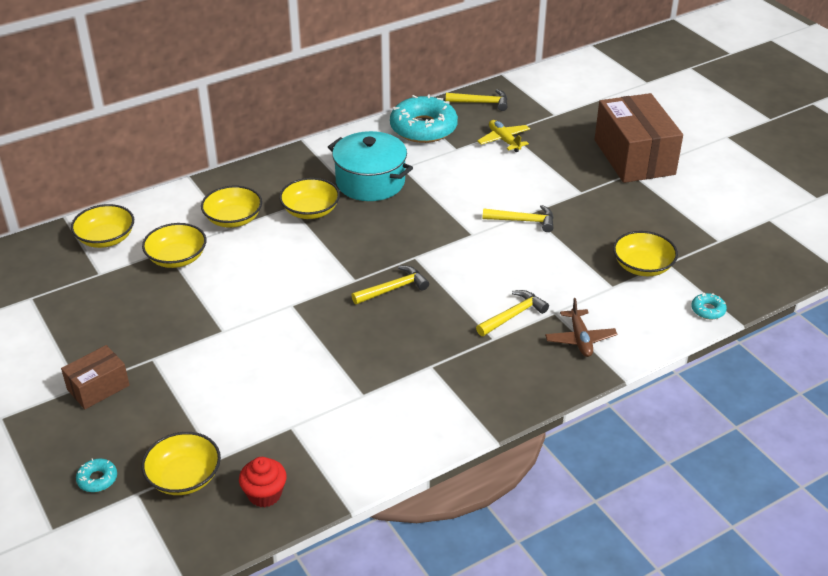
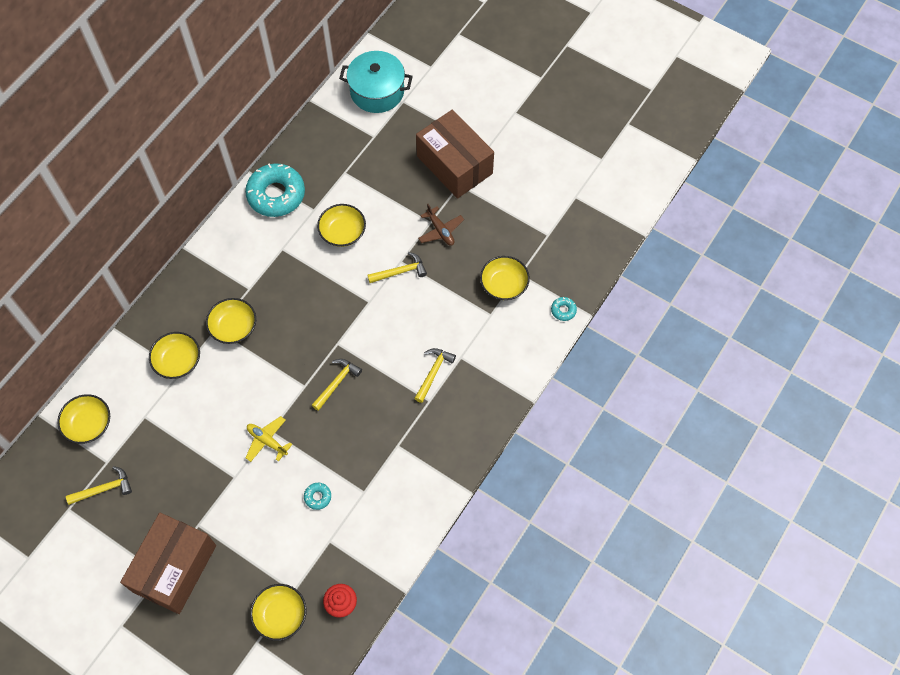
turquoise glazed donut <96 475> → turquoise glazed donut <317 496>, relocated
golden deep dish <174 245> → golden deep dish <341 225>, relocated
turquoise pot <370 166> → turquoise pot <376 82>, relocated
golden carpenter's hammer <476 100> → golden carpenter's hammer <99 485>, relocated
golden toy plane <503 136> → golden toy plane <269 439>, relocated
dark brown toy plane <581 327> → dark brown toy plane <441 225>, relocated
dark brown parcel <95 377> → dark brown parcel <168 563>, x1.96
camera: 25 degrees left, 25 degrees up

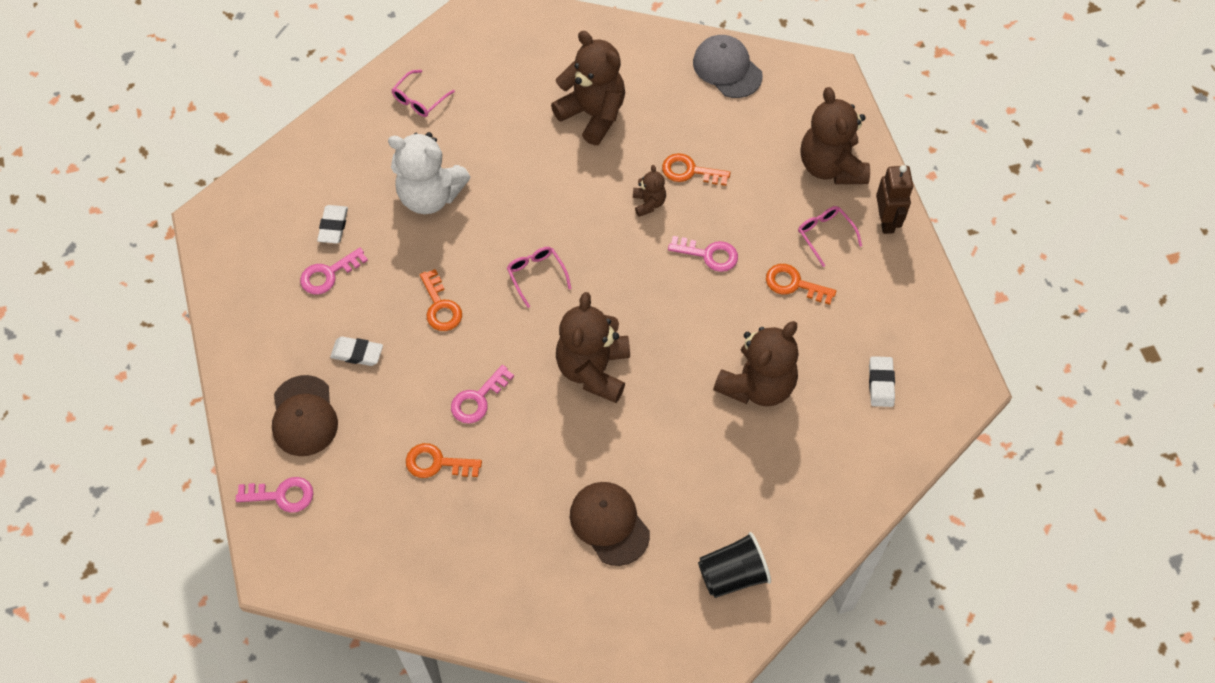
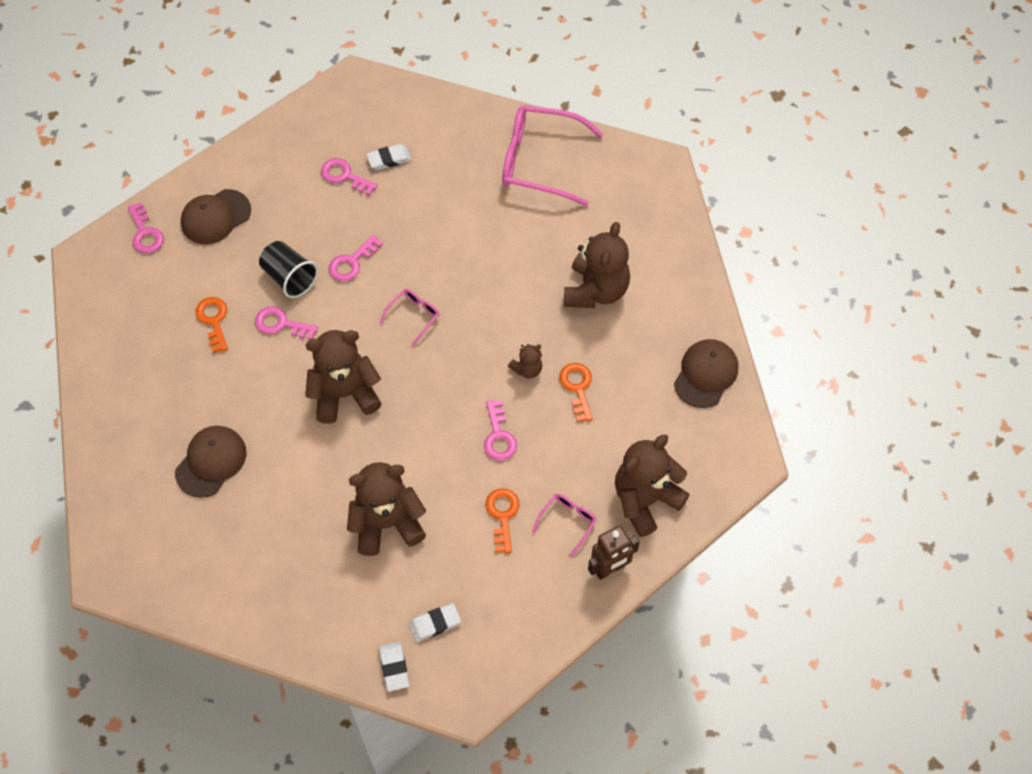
pure white teddy <429 173> → -
pure white gum eraser <356 351> → pure white gum eraser <394 666>, relocated
black tumbler <734 565> → black tumbler <288 269>, relocated
orange-coloured door key <441 300> → rose-pink door key <356 258>
grey baseball cap <728 66> → dark brown baseball cap <706 373>
dark brown teddy <756 364> → dark brown teddy <386 509>, 150 degrees clockwise
rose-pink glasses <423 93> → rose-pink glasses <553 155>, x2.17
camera: 65 degrees right, 0 degrees up

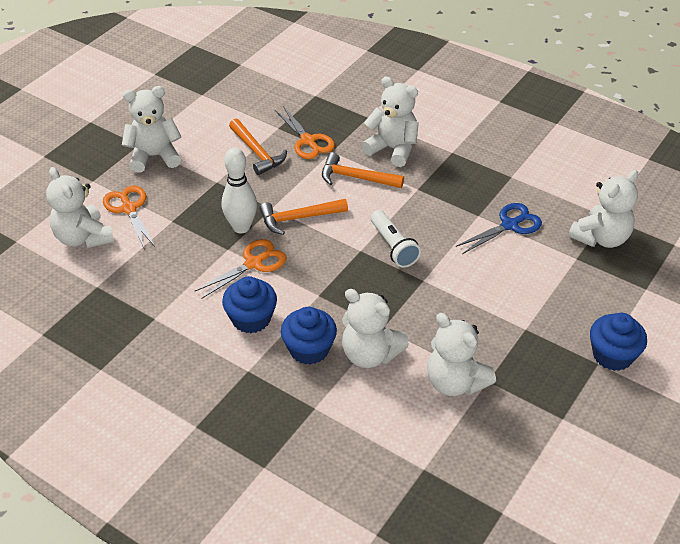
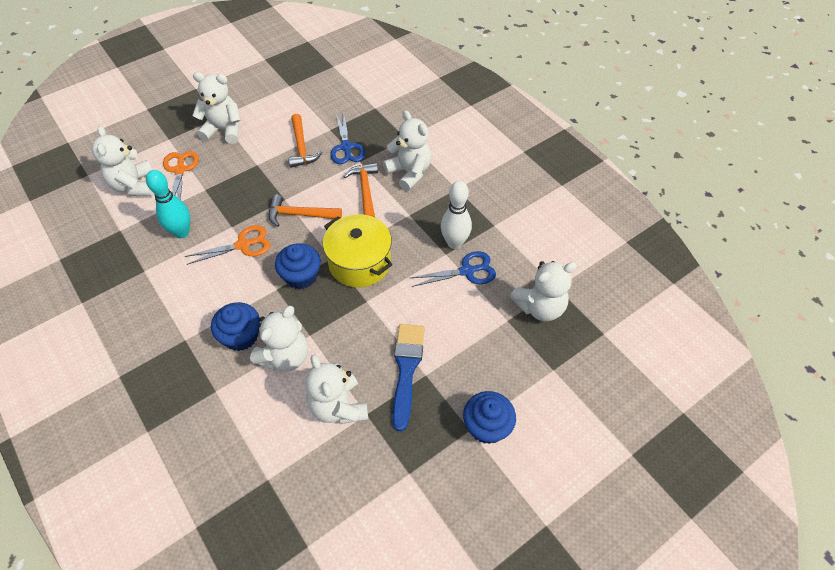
- → turquoise bowling pin <168 204>
- → blue paintbrush <408 377>
pure white bowling pin <239 190> → pure white bowling pin <456 215>, relocated
blue fairy cake <249 304> → blue fairy cake <298 266>, relocated
pure white pocket torch <395 239> → golden pot <357 251>
orange-coloured pair of scissors <305 132> → blue pair of scissors <348 138>
orange-coloured carpenter's hammer <363 170> → orange-coloured carpenter's hammer <360 190>, 45 degrees clockwise
pure white teddy <375 328> → pure white teddy <279 339>, 105 degrees counterclockwise
camera: 20 degrees right, 10 degrees up

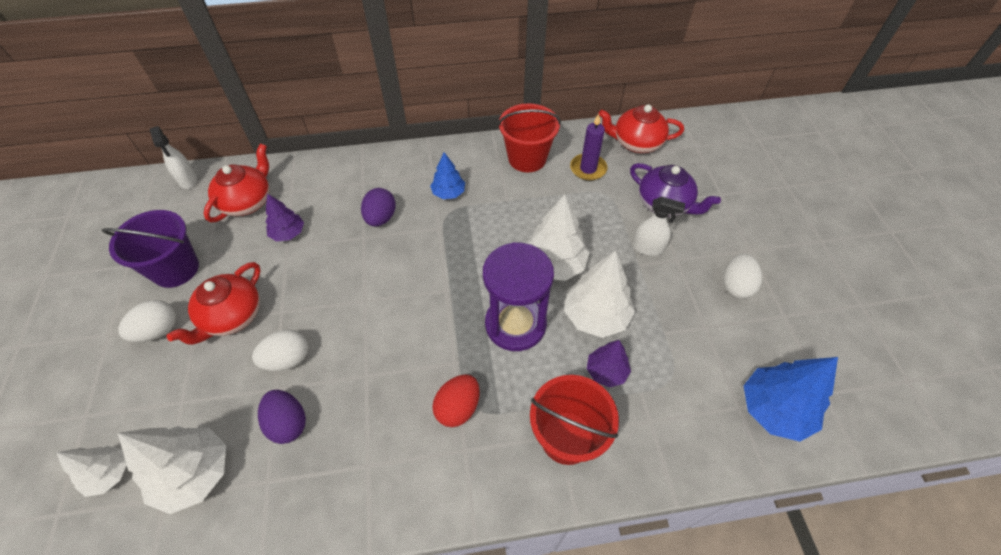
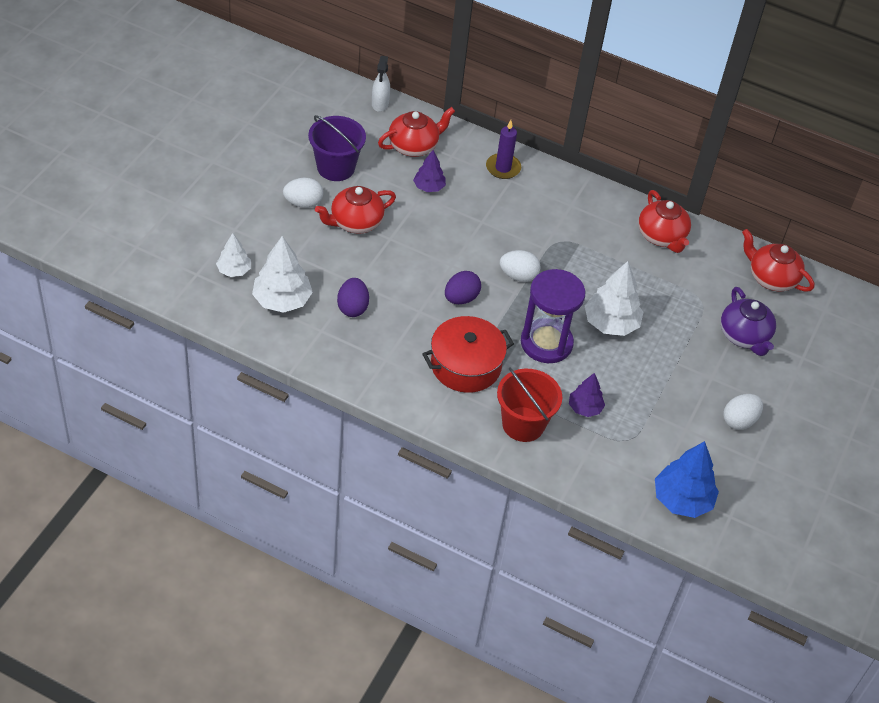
blue toy tree <447 175> → -
pure white toy tree <599 294> → -
pure white spray bottle <659 226> → -
pure white egg <280 350> → pure white egg <520 266>, relocated
purple egg <378 207> → purple egg <463 287>, relocated
purple wax candle <589 147> → purple wax candle <503 149>, relocated
red egg <456 400> → red pot <468 354>
red pail <529 137> → red tea pot <664 221>
camera: 30 degrees right, 5 degrees down

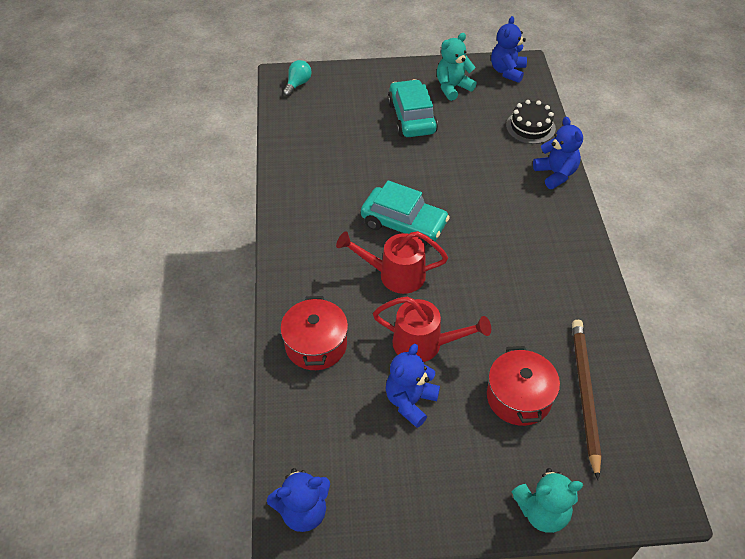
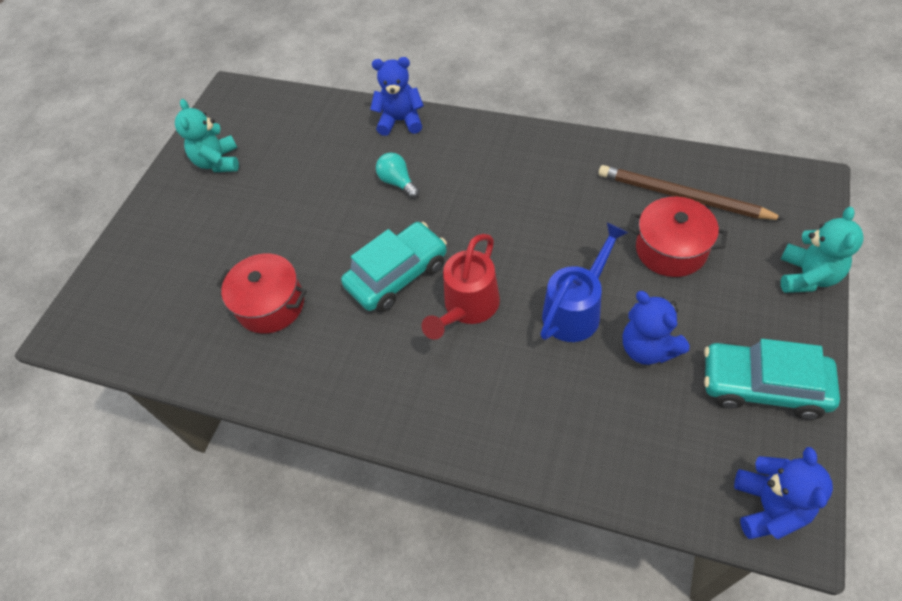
blue teddy <509 49> → -
black cake <531 122> → -
red pot <314 333> → red pot <262 293>, relocated
turquoise bulb <297 78> → turquoise bulb <398 175>, relocated
turquoise car <413 108> → turquoise car <772 379>, relocated
red watering can <432 329> → blue watering can <584 282>
camera: 60 degrees left, 5 degrees up

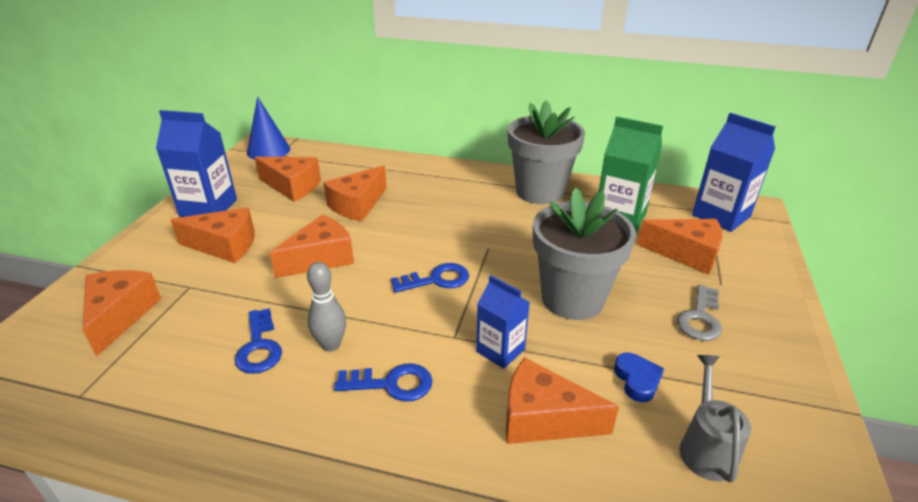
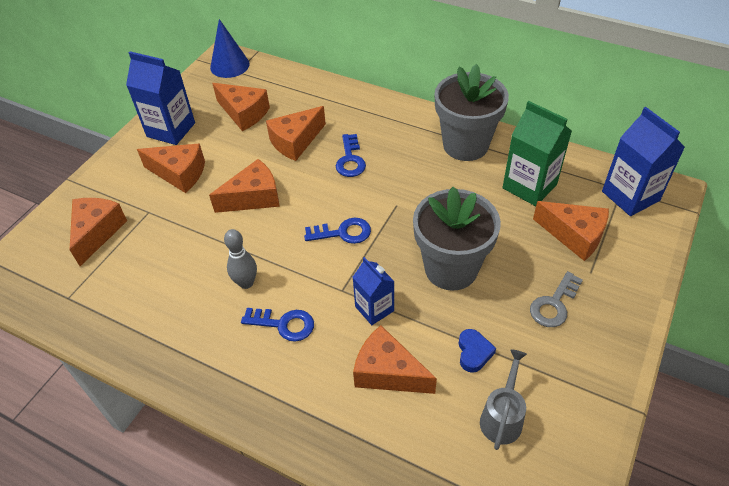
blue door key <258 341> → blue door key <351 155>, relocated
camera: 15 degrees right, 15 degrees up

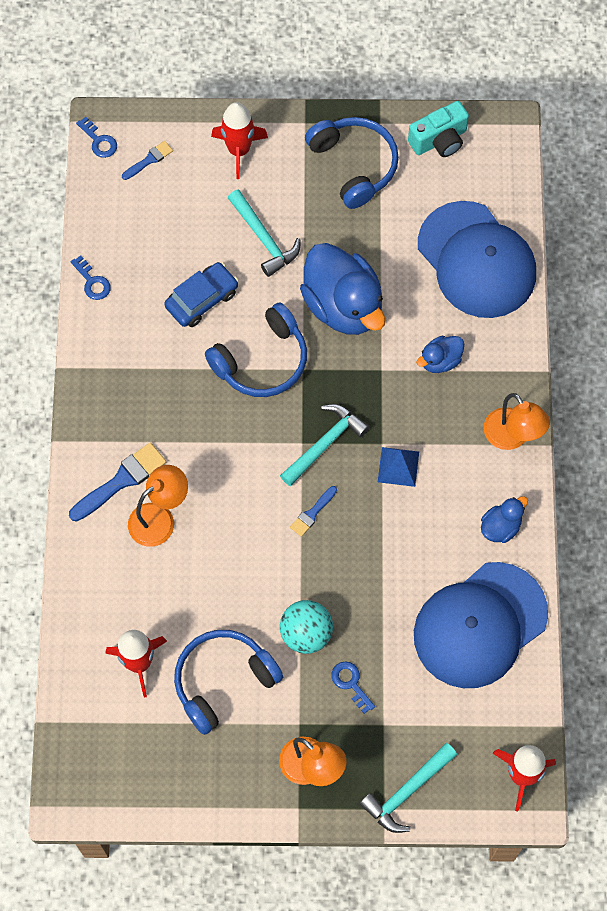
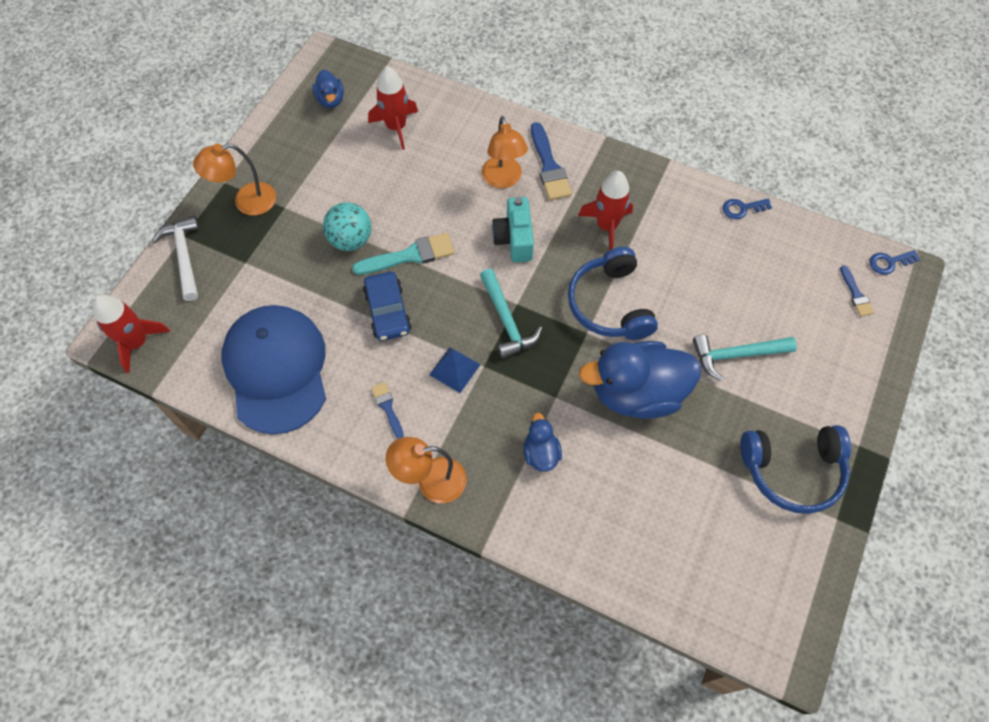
blue over-ear headphones <228 682> → -
blue door key <353 687> → -
blue baseball cap <477 259> → -
- → turquoise paintbrush <403 254>
blue car <201 294> → blue car <387 306>, relocated
red toy rocket <239 140> → red toy rocket <605 211>, relocated
blue paintbrush <313 511> → blue paintbrush <387 410>, relocated
turquoise compact camera <438 129> → turquoise compact camera <513 229>, relocated
blue toy duck <504 519> → blue toy duck <328 89>, relocated
turquoise carpenter's hammer <408 788> → pure white carpenter's hammer <176 258>
camera: 115 degrees right, 5 degrees down

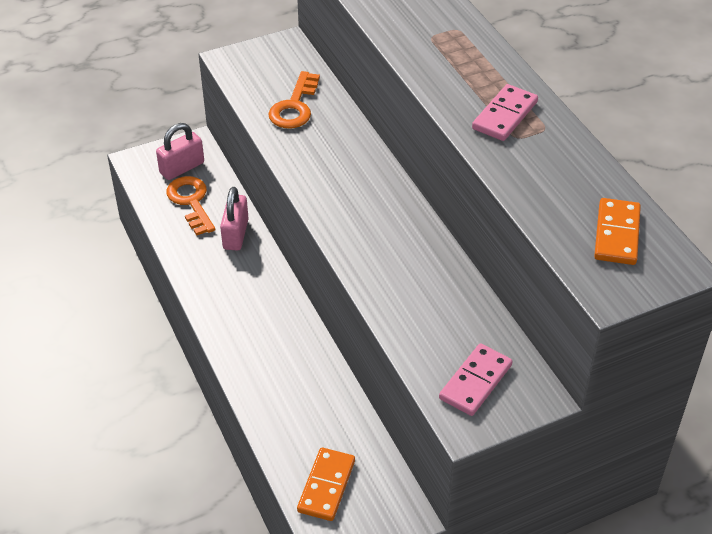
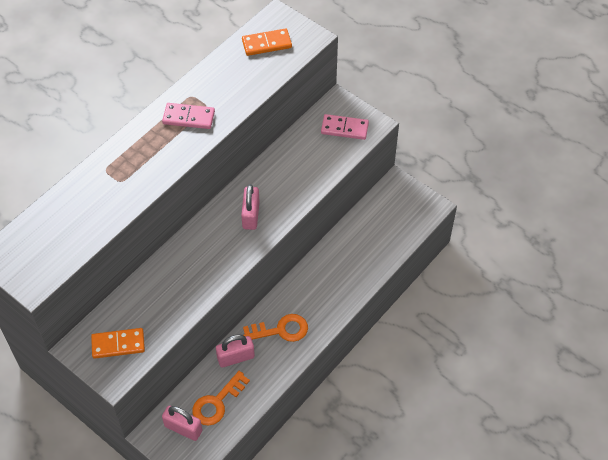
- → rose-pink lock <250 207>
orange-coloured door key <294 99> → orange-coloured door key <275 328>, relocated
orange-coloured domino piece <326 484> → orange-coloured domino piece <118 343>, relocated
camera: 115 degrees left, 10 degrees up

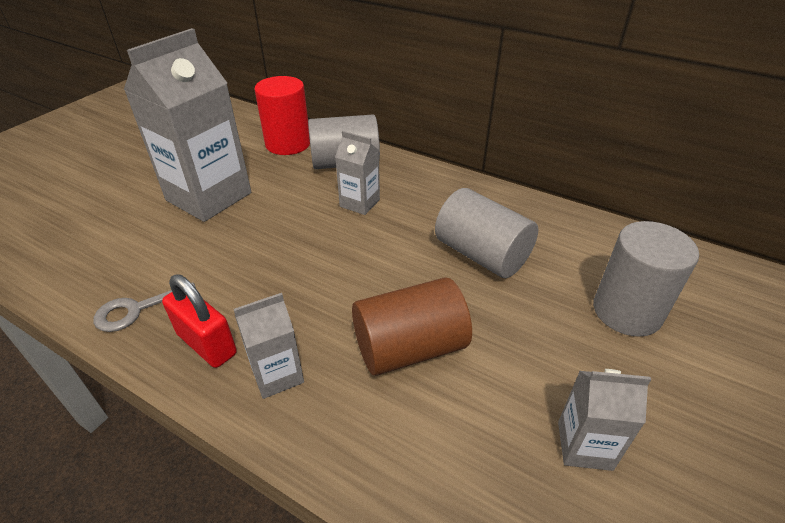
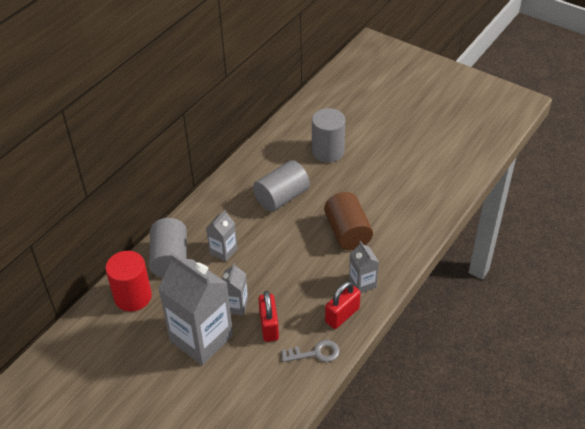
- → red lock <268 316>
grey milk carton <604 420> → grey milk carton <235 289>, relocated
grey door key <144 307> → grey door key <310 351>, 75 degrees counterclockwise
camera: 85 degrees left, 5 degrees up

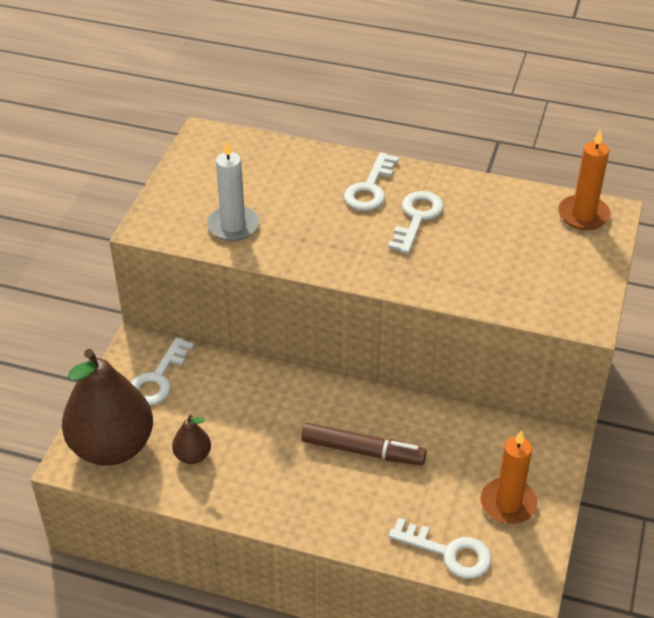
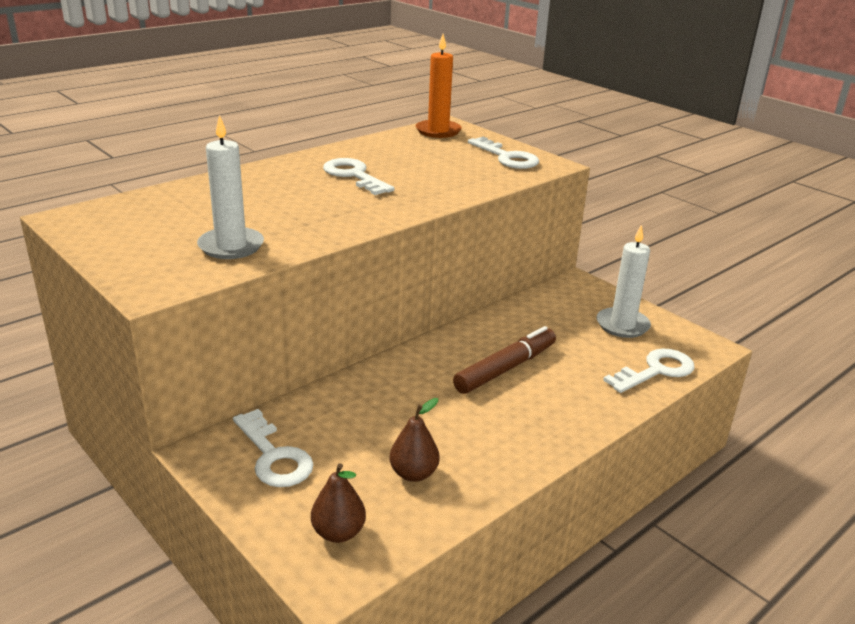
pure white door key <371 181> → pure white door key <503 152>, relocated
orange-coloured wax candle <509 477> → pure white wax candle <623 281>
dark brown pear fruit <107 407> → dark brown pear fruit <338 503>, x0.43
camera: 60 degrees left, 15 degrees down

